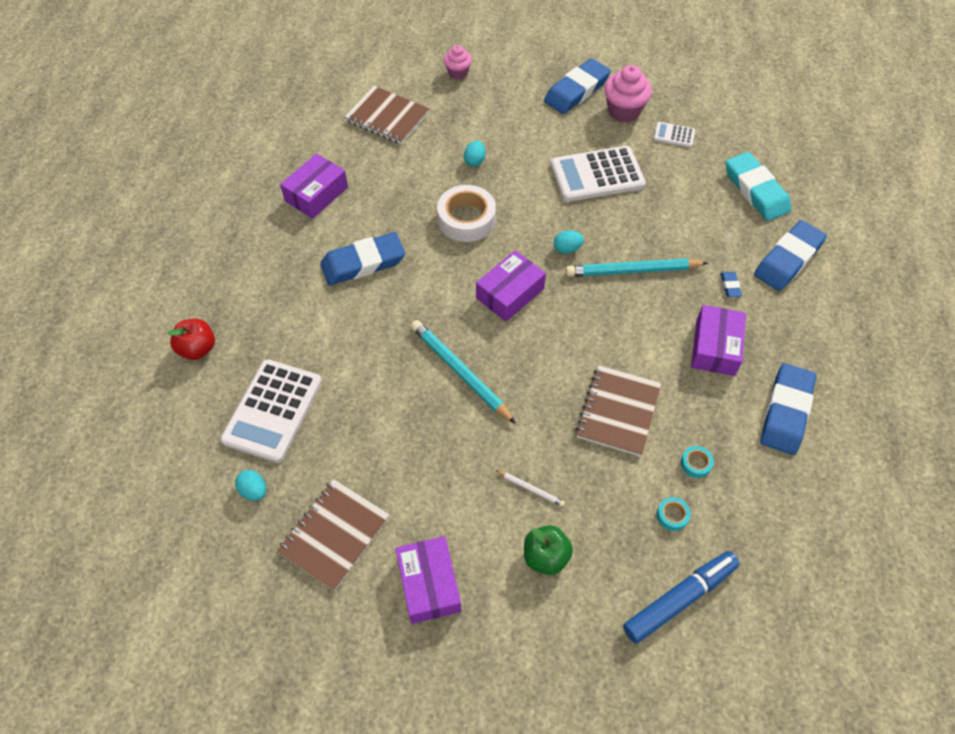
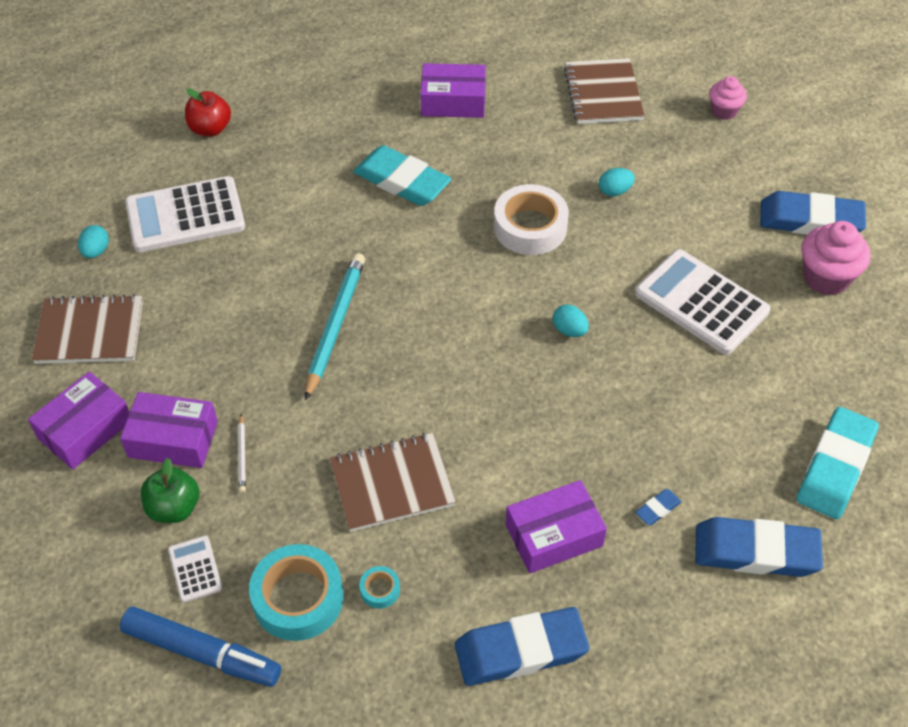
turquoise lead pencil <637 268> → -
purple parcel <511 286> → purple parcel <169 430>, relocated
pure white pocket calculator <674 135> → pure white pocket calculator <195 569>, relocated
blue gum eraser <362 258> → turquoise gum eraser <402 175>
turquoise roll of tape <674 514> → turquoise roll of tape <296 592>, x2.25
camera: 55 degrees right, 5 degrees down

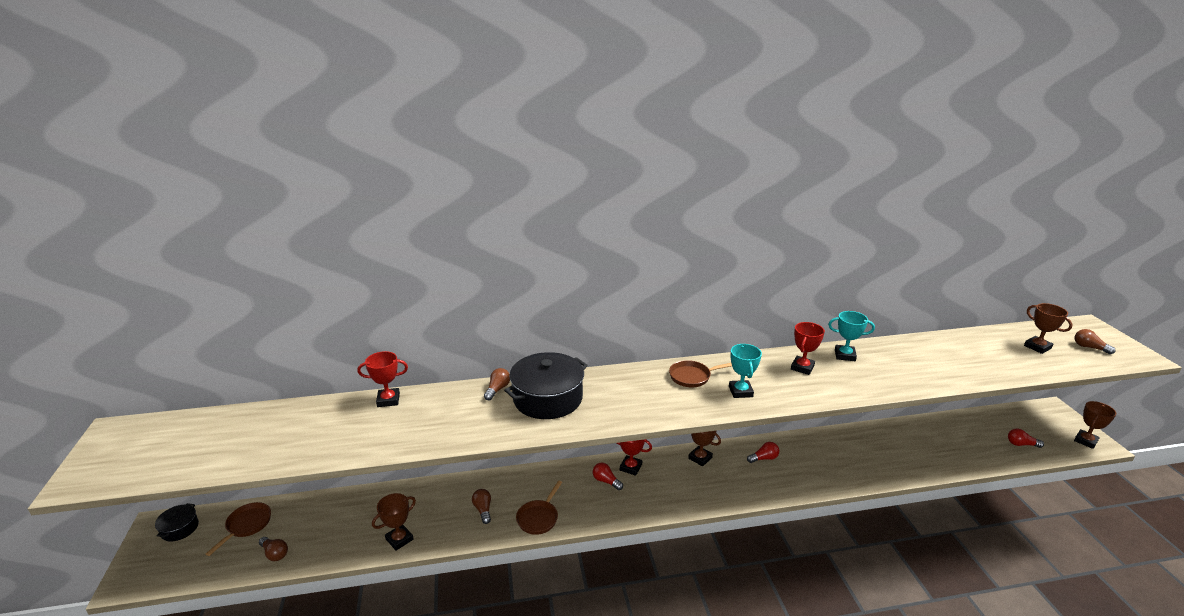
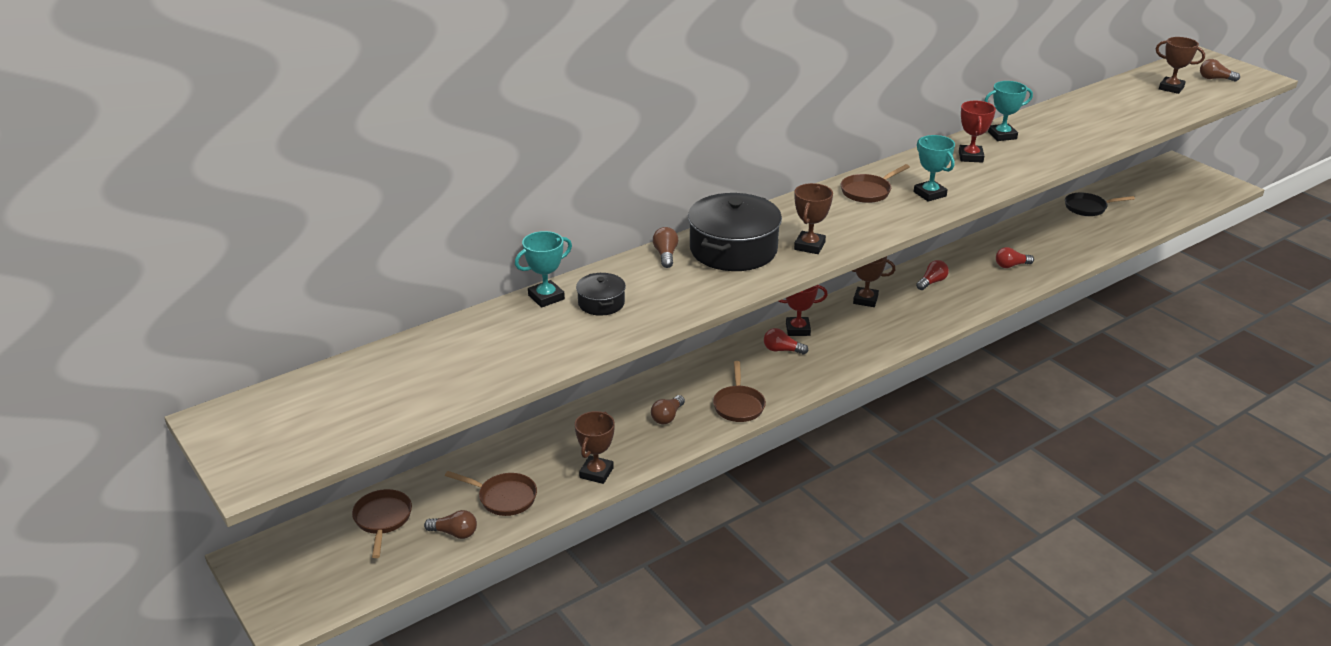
- → dark brown frying pan <491 493>
- → black frying pan <1100 204>
black pot <177 522> → black pot <601 294>, relocated
red bulb <1026 438> → red bulb <1015 257>, relocated
dark brown award cup <1095 425> → dark brown award cup <813 218>, relocated
red award cup <382 379> → turquoise award cup <543 269>
dark brown bulb <481 506> → dark brown bulb <668 409>, 105 degrees counterclockwise
camera: 25 degrees left, 5 degrees up

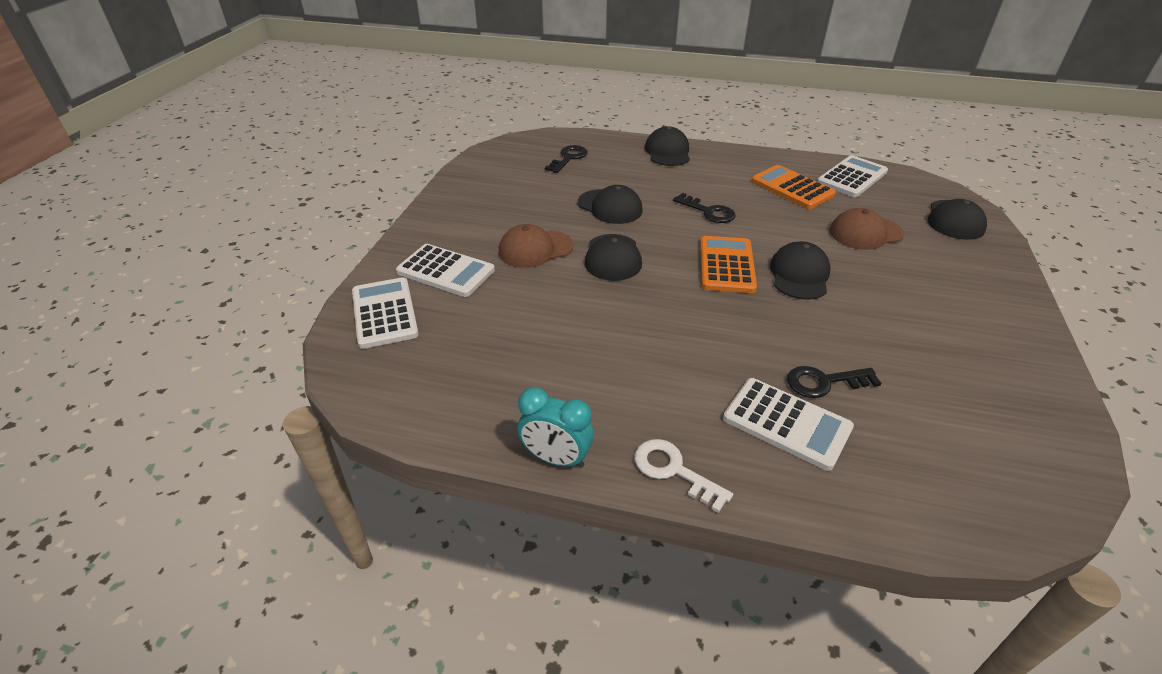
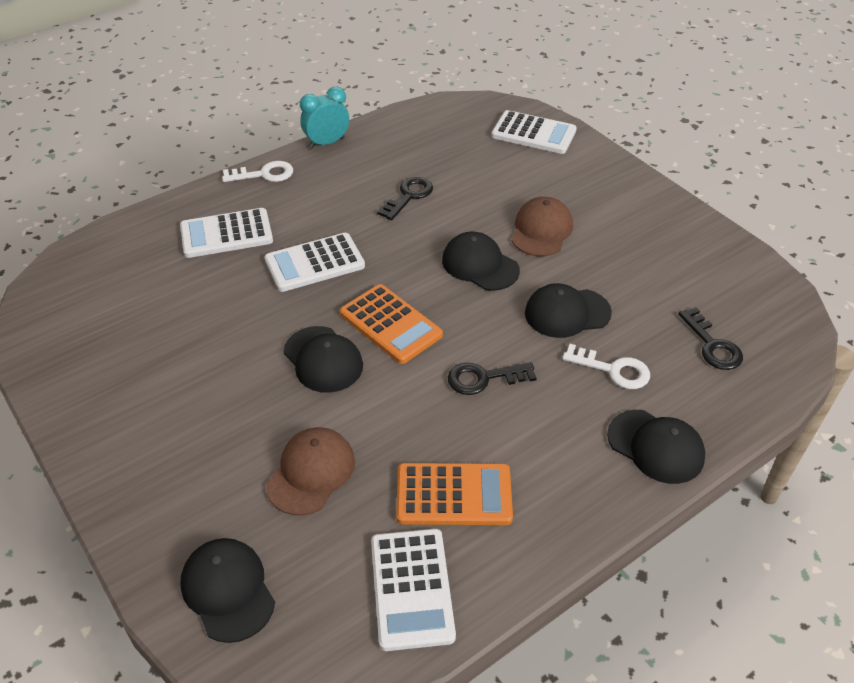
- → pure white door key <606 366>
pure white pocket calculator <445 270> → pure white pocket calculator <314 262>, relocated
black door key <834 382> → black door key <405 198>, relocated
camera: 130 degrees right, 5 degrees up

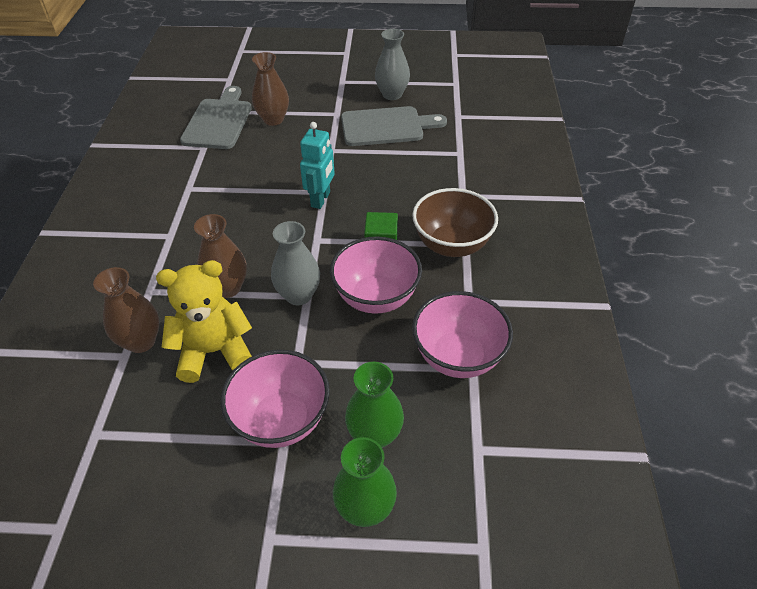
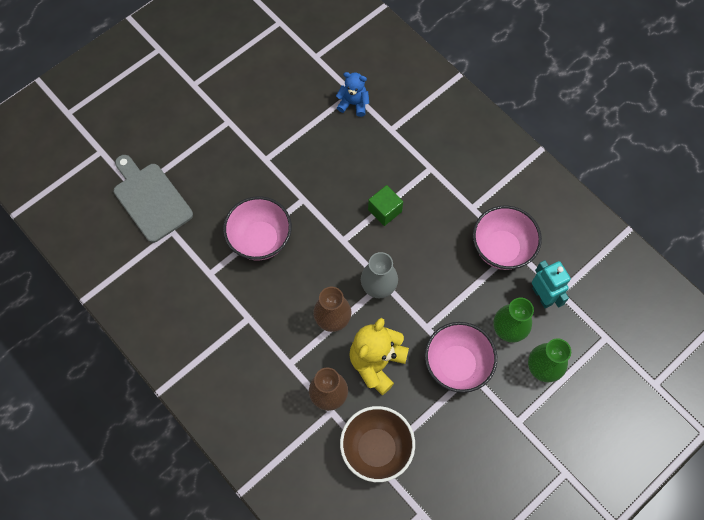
dark brown tall vase <270 89> → -
grey chopping board <394 126> → -
grey tall vase <392 64> → -
- → blue teddy <352 94>
turquoise robot <317 165> → turquoise robot <551 284>, relocated
rose-pink deep dish <376 275> → rose-pink deep dish <257 228>, relocated
dark brown deep dish <455 222> → dark brown deep dish <377 444>, relocated
camera: 45 degrees left, 20 degrees up

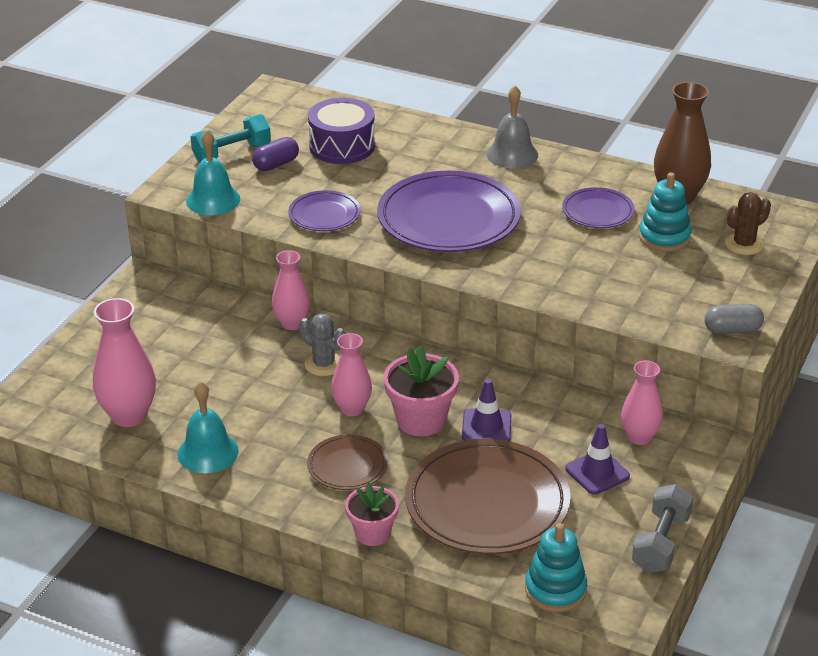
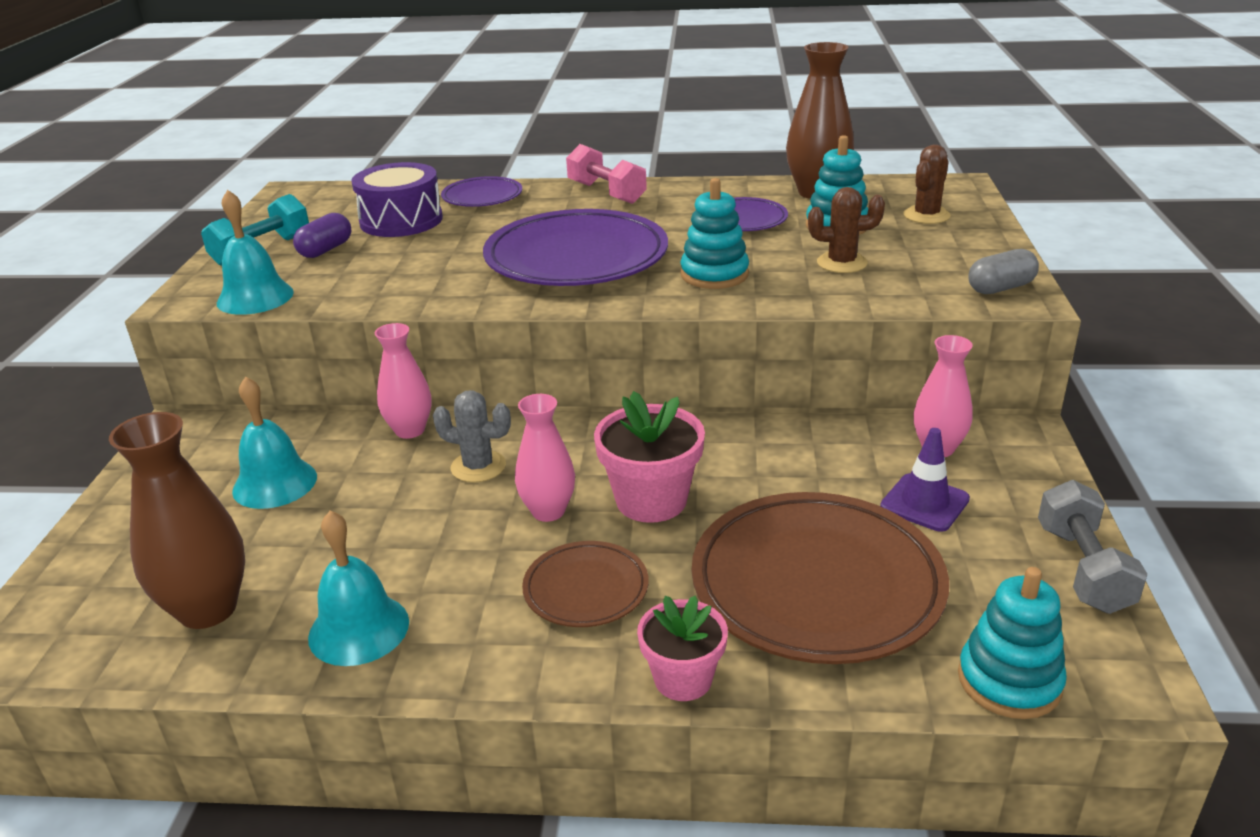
purple road cone <486 410> → -
- → turquoise school bell <274 442>
- → turquoise stacking rings <714 233>
- → dark brown prickly plant <846 230>
purple dinner plate <324 210> → purple dinner plate <481 191>, relocated
grey school bell <512 127> → rose-pink hand weight <606 174>
rose-pink tall vase <124 362> → dark brown tall vase <177 520>
camera: 20 degrees left, 5 degrees down

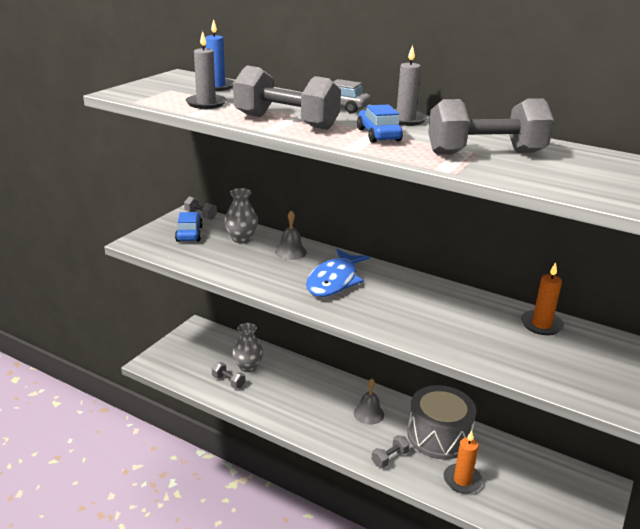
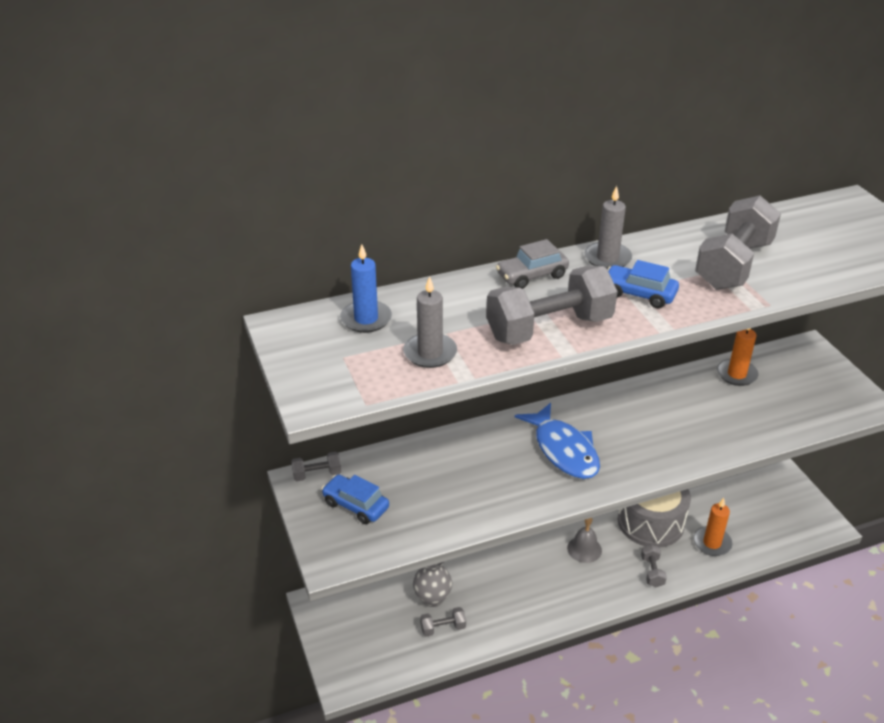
grey tall vase <241 215> → -
grey school bell <291 235> → -
camera: 50 degrees left, 10 degrees up

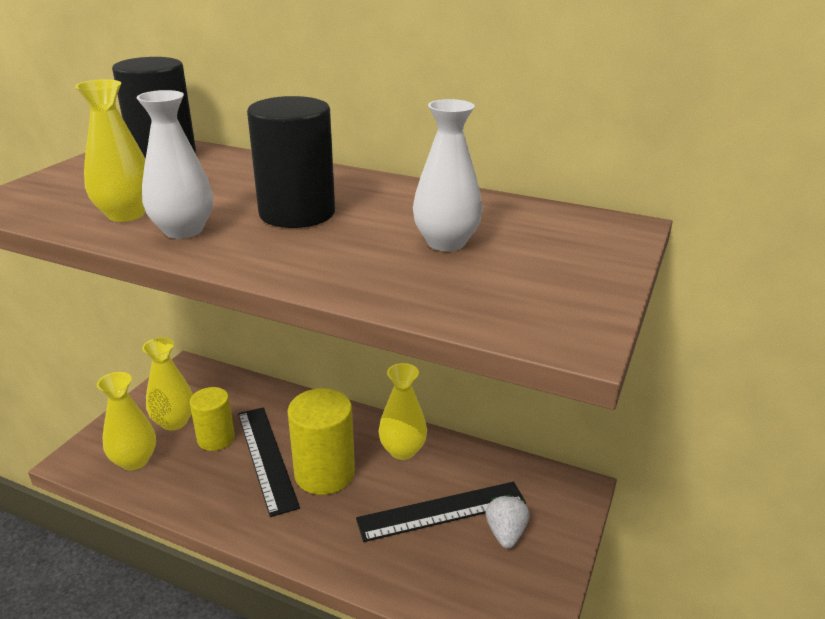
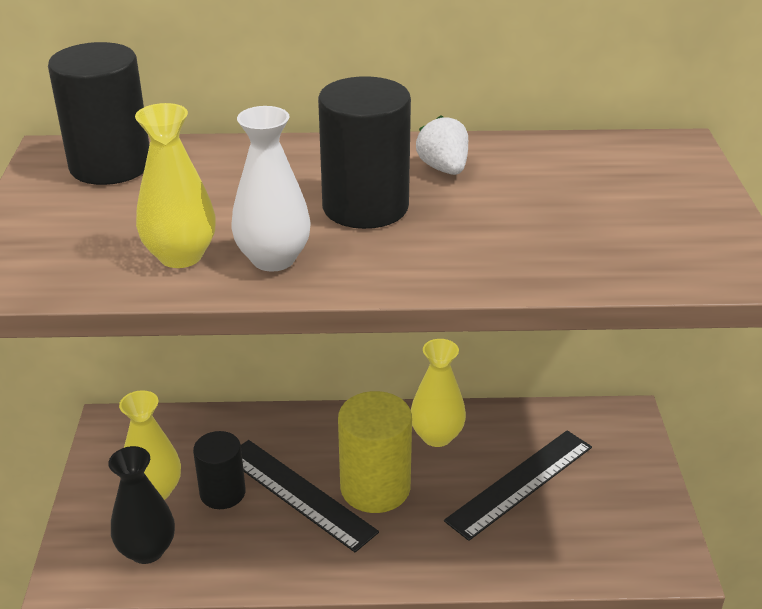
pure white tall vase <447 175> → -
pure white strawberry <508 521> → pure white strawberry <442 145>, relocated
golden tall vase <126 421> → black tall vase <141 505>
golden cylinder shape <212 419> → black cylinder shape <219 470>
camera: 25 degrees left, 5 degrees up

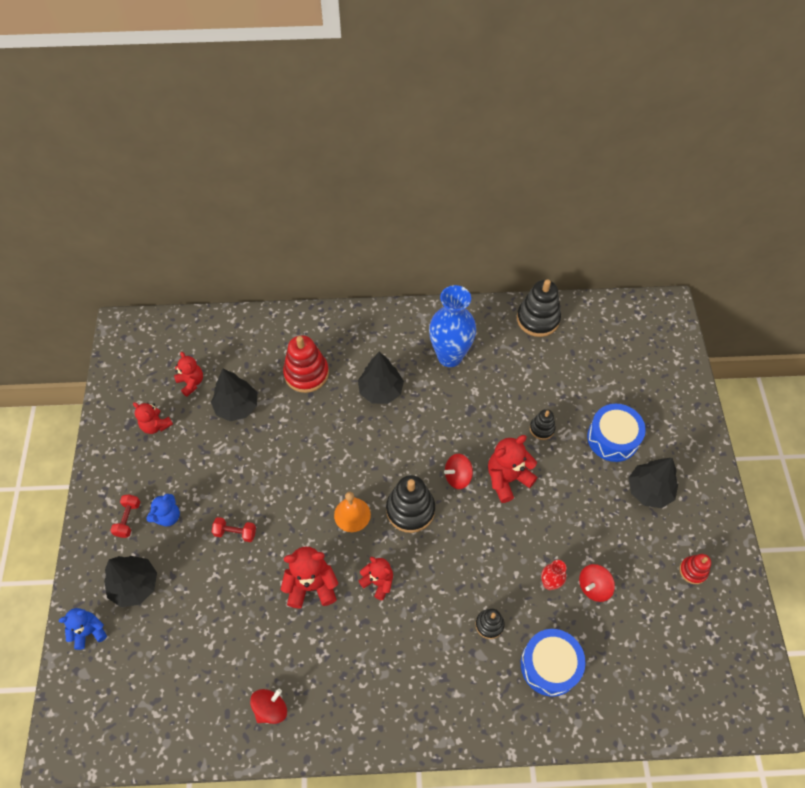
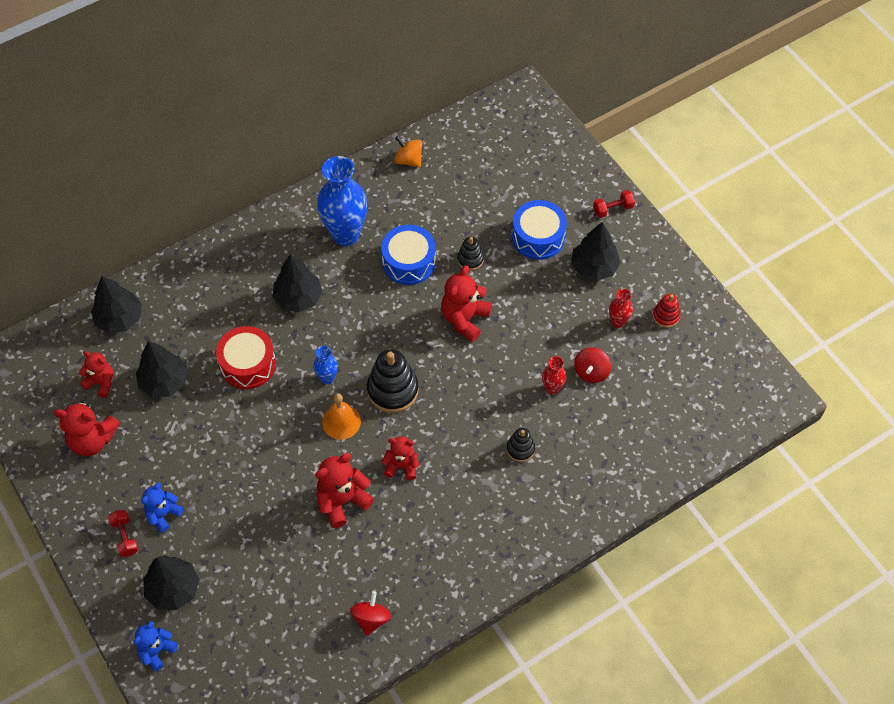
red stacking rings <306 364> → -
red whirligig <458 471> → -
- → black toy tree <116 305>
- → red drum <246 357>
- → blue tall vase <325 365>
- → red tall vase <621 308>
red hand weight <234 529> → red hand weight <614 204>, relocated
blue drum <553 663> → blue drum <408 255>, relocated
black stacking rings <539 308> → orange-coloured whirligig <408 151>
blue teddy <163 510> → blue teddy <162 508>, 150 degrees counterclockwise
red teddy <153 418> → red teddy <87 428>, x1.54
camera: 30 degrees left, 0 degrees up

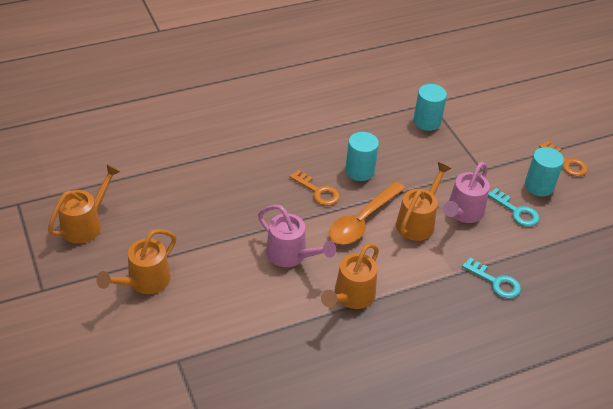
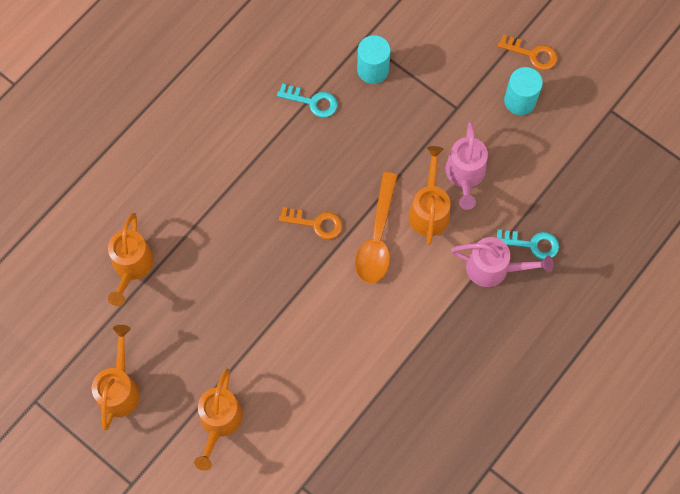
turquoise cylinder shape <362 156> → -
rose-pink watering can <297 236> → rose-pink watering can <502 262>, relocated
orange-coloured watering can <350 276> → orange-coloured watering can <131 259>, relocated
turquoise door key <513 207> → turquoise door key <307 101>, relocated
camera: 25 degrees left, 25 degrees up

